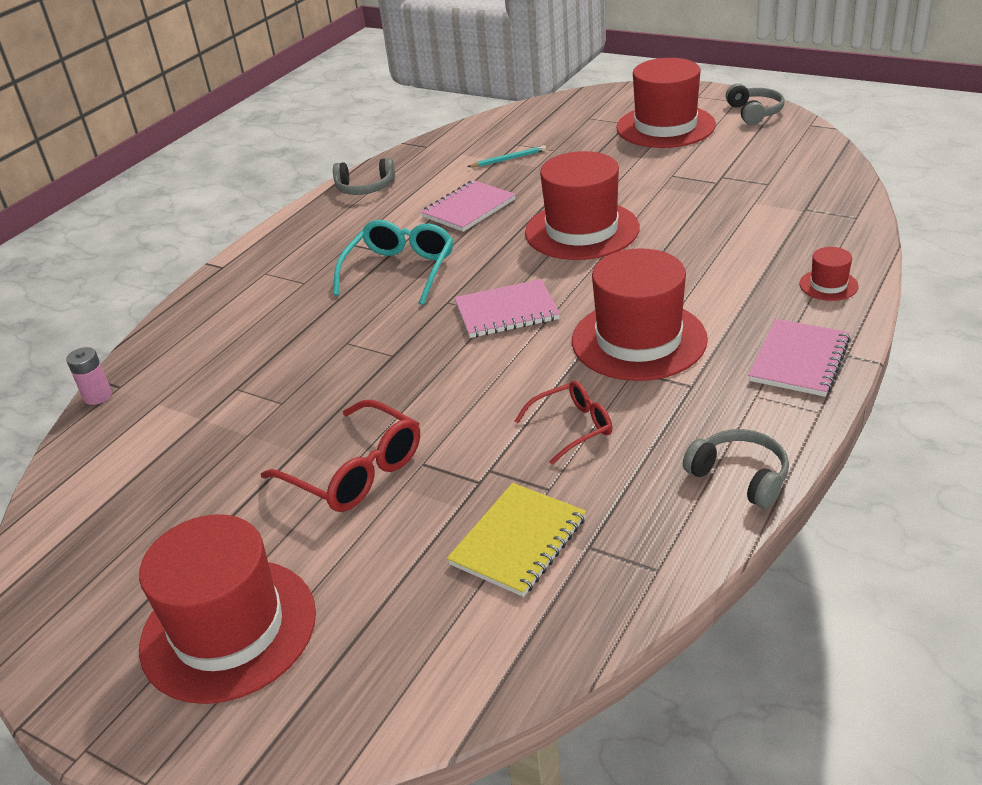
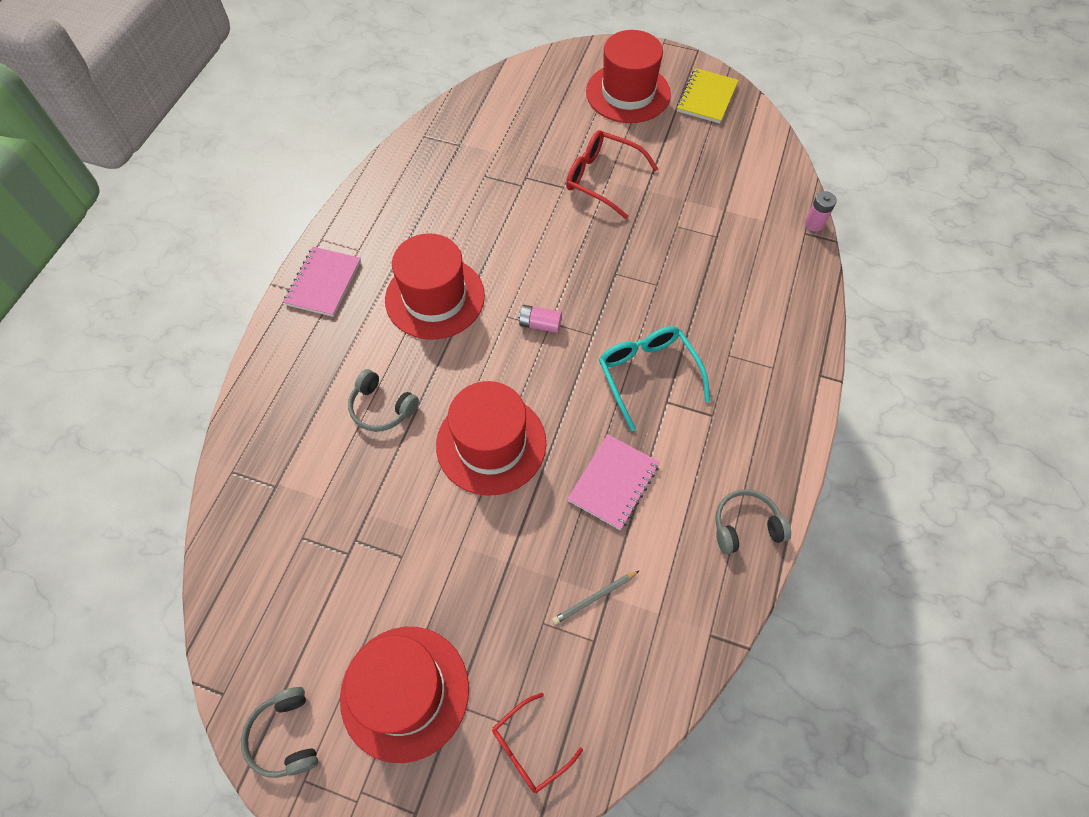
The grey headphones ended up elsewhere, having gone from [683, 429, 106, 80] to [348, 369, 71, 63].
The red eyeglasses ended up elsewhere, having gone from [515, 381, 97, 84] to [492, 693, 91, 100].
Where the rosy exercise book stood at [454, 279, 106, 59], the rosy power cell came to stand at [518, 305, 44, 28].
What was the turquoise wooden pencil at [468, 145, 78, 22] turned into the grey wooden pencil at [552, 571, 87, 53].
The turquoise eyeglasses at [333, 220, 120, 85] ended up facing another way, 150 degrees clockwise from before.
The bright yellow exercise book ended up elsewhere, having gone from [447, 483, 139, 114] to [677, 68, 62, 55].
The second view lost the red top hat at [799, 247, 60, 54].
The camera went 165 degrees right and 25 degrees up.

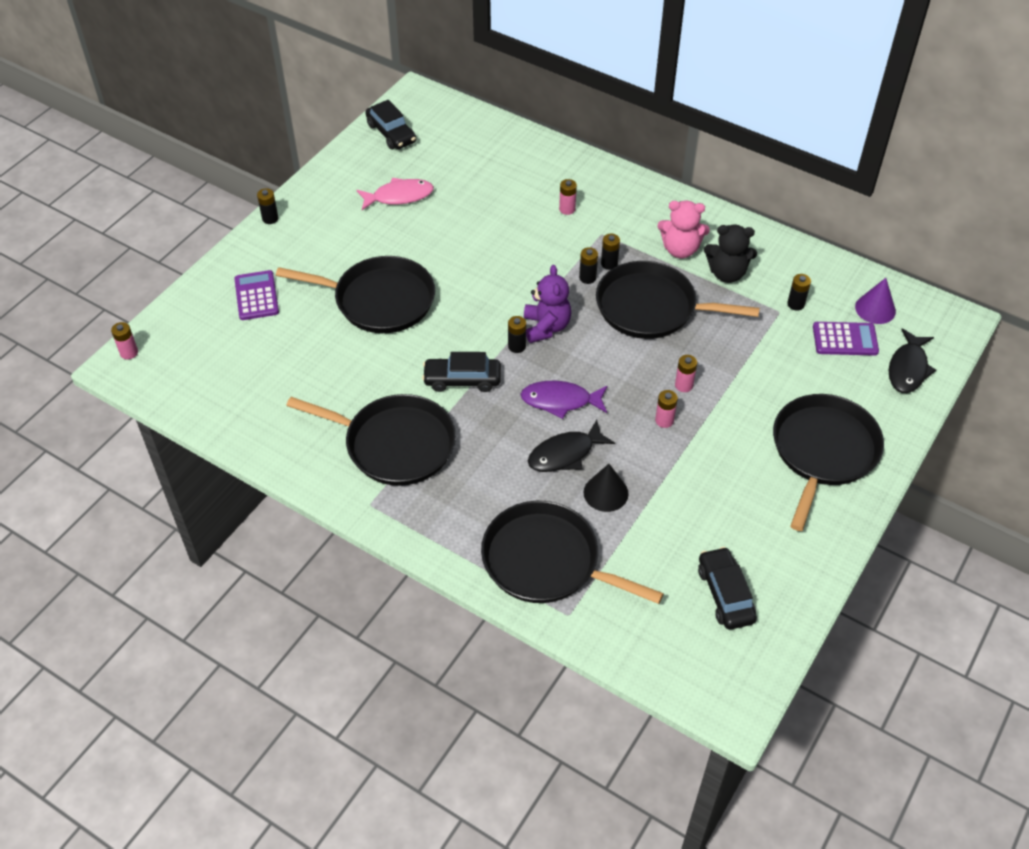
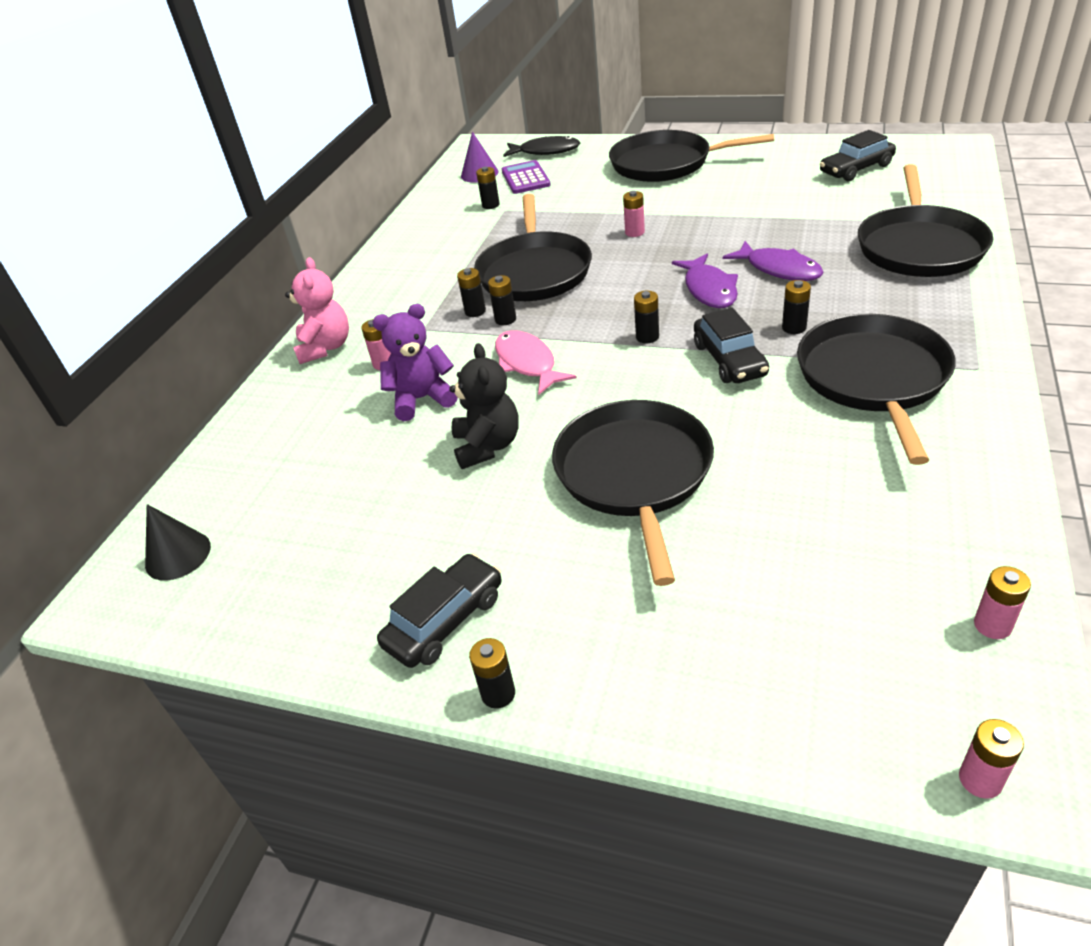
The ebony cone ended up elsewhere, having gone from [584, 464, 45, 48] to [145, 504, 66, 77].
The rosy stuffed bear ended up elsewhere, having gone from [657, 201, 53, 57] to [285, 257, 64, 107].
The royal purple stuffed bear ended up elsewhere, having gone from [524, 265, 47, 78] to [373, 304, 85, 117].
The ebony car ended up elsewhere, having gone from [365, 100, 51, 49] to [377, 553, 125, 115].
The ebony stuffed bear ended up elsewhere, having gone from [704, 225, 53, 58] to [449, 343, 70, 126].
The rosy fish ended up elsewhere, having gone from [357, 178, 77, 32] to [495, 330, 82, 65].
What was the ebony fish at [528, 420, 87, 52] turned into the royal purple fish at [723, 241, 100, 40].
The second view gained the ebony power cell at [782, 280, 29, 54].
The rosy power cell ended up elsewhere, having gone from [655, 390, 23, 38] to [974, 566, 57, 73].
The second view lost the royal purple calculator at [234, 270, 45, 50].
The camera went 100 degrees left and 10 degrees down.

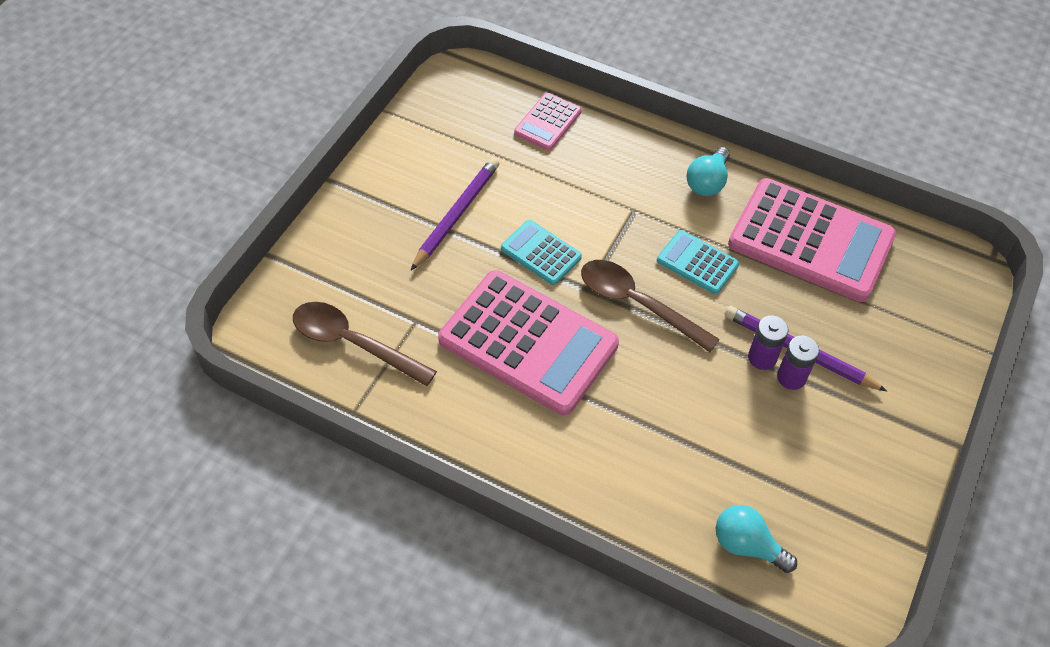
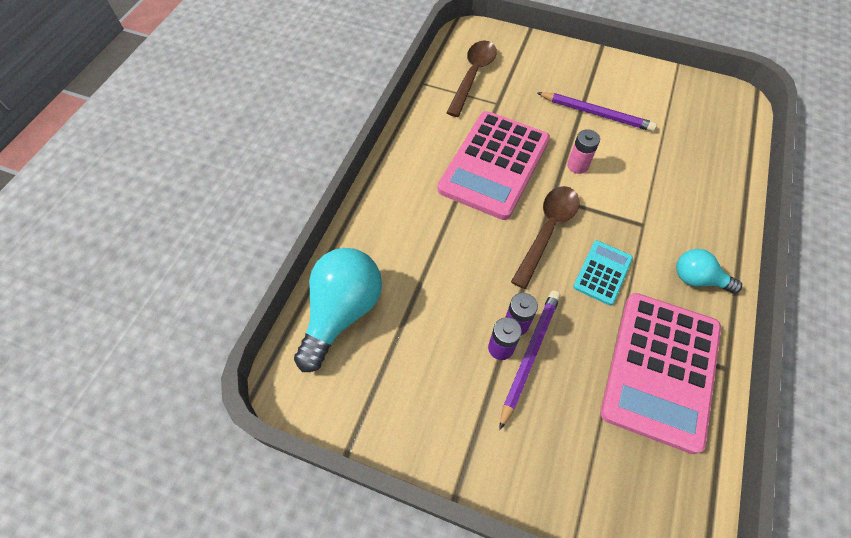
The size of the turquoise bulb at [716, 505, 81, 68] changed by a factor of 1.81.
Where the turquoise calculator stood at [501, 220, 81, 65], the rosy power cell came to stand at [567, 129, 33, 45].
The second view lost the rosy calculator at [514, 93, 68, 58].
The camera went 85 degrees right and 5 degrees up.

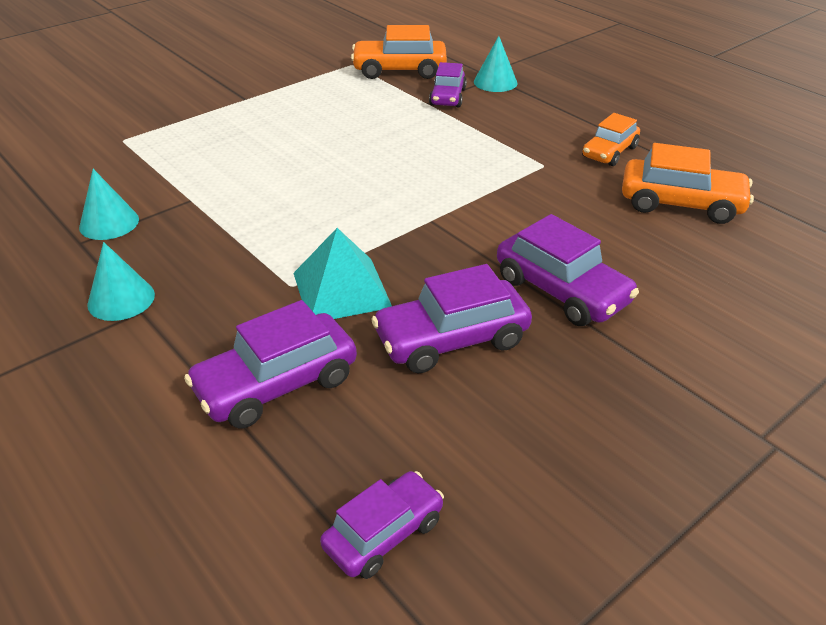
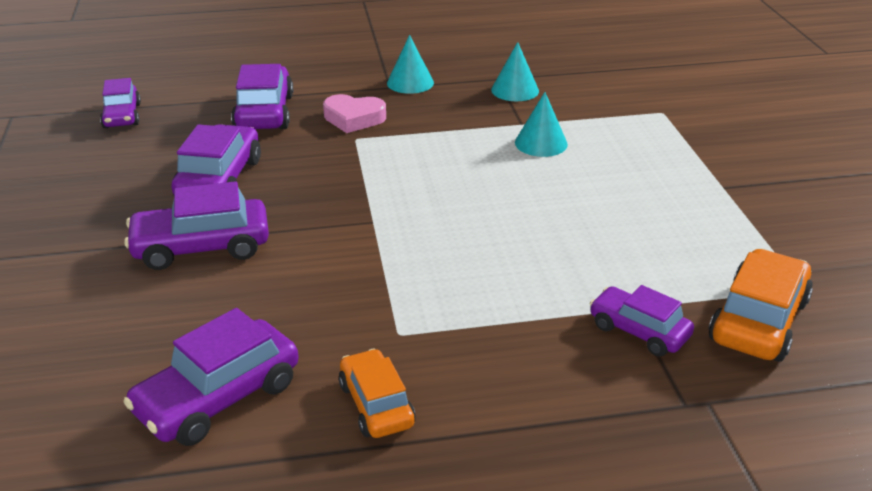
What was the orange-coloured car at [622, 143, 132, 81] turned into the royal purple car at [123, 308, 176, 138].
The second view gained the rosy heart at [323, 94, 63, 39].
The turquoise cone ended up elsewhere, having gone from [474, 36, 43, 56] to [515, 92, 53, 65].
The second view lost the turquoise pyramid shape at [293, 228, 99, 91].
The camera went 120 degrees right and 5 degrees down.

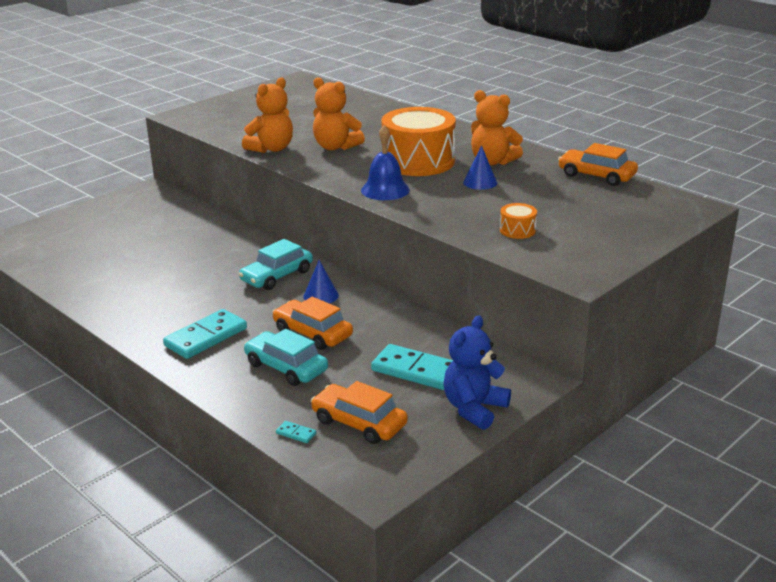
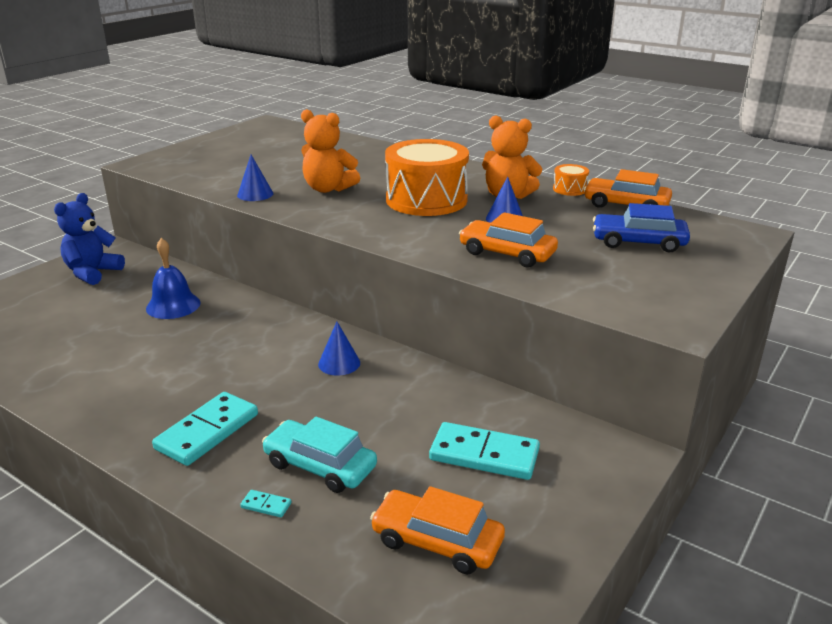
The blue stuffed bear ended up elsewhere, having gone from [443, 315, 68, 115] to [54, 193, 71, 92].
The blue hand bell ended up elsewhere, having gone from [361, 125, 49, 75] to [146, 238, 55, 81].
Where the orange-coloured stuffed bear stood at [242, 77, 51, 76], the blue cone came to stand at [237, 155, 36, 46].
The turquoise domino ended up elsewhere, having gone from [276, 421, 40, 22] to [240, 490, 52, 27].
The orange-coloured car ended up elsewhere, having gone from [272, 297, 81, 53] to [459, 212, 99, 55].
The orange-coloured drum ended up elsewhere, having gone from [500, 203, 37, 36] to [553, 164, 36, 32].
The second view gained the blue car at [593, 203, 97, 49].
The second view lost the turquoise car at [239, 239, 74, 51].
The camera went 10 degrees left and 0 degrees up.

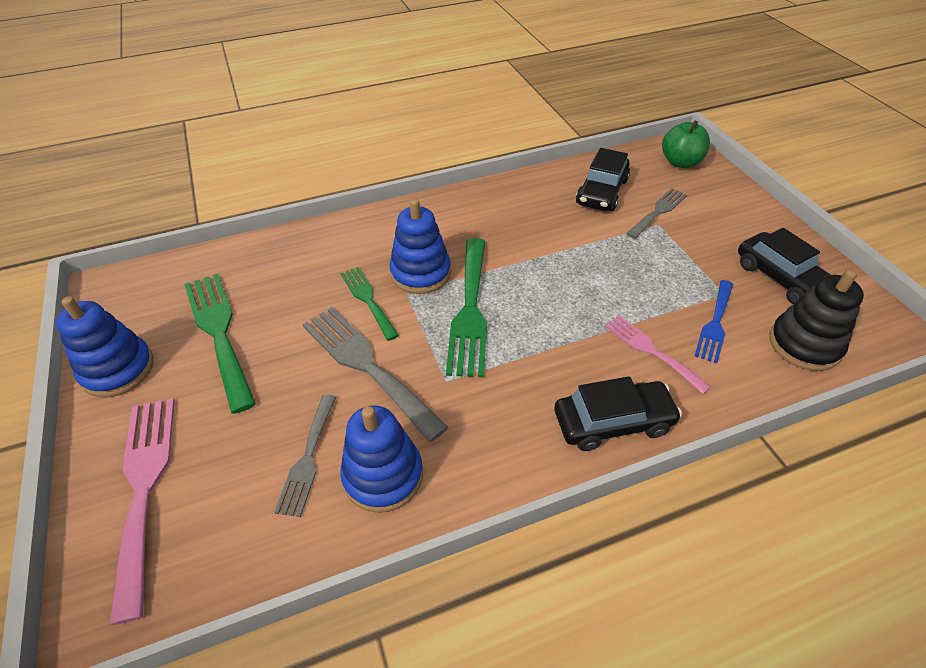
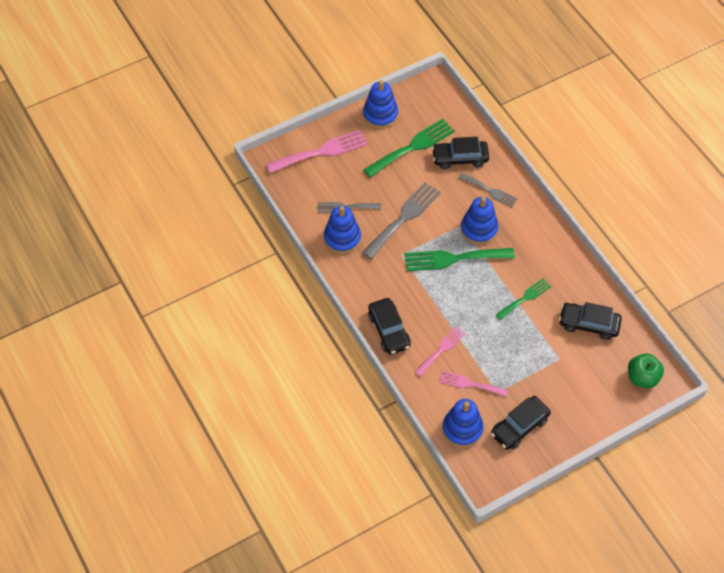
The second view gained the ebony car at [432, 137, 57, 32].
What was the blue table fork at [695, 280, 38, 83] turned into the rosy table fork at [439, 371, 69, 26].
What was the ebony stacking rings at [770, 269, 94, 102] turned into the blue stacking rings at [442, 399, 42, 49].
The grey table fork ended up elsewhere, having gone from [626, 188, 61, 51] to [458, 173, 59, 34].
The green table fork ended up elsewhere, having gone from [340, 267, 59, 74] to [496, 278, 55, 42].
The camera went 80 degrees right and 10 degrees up.

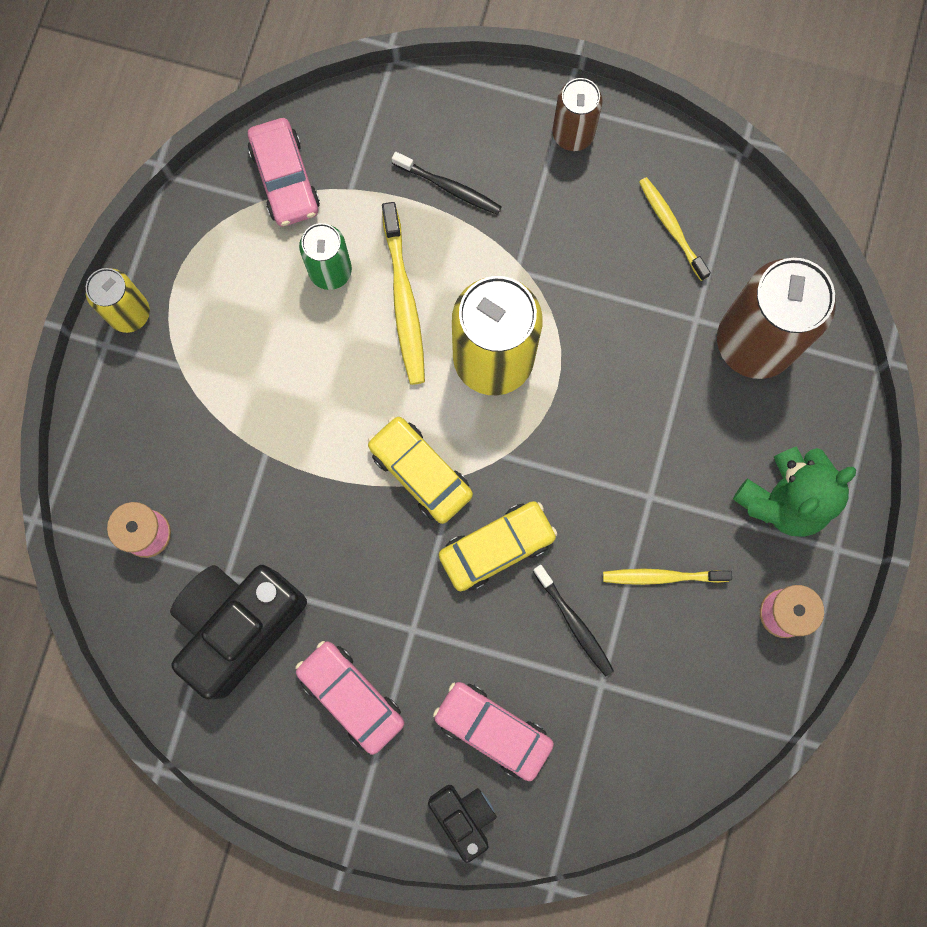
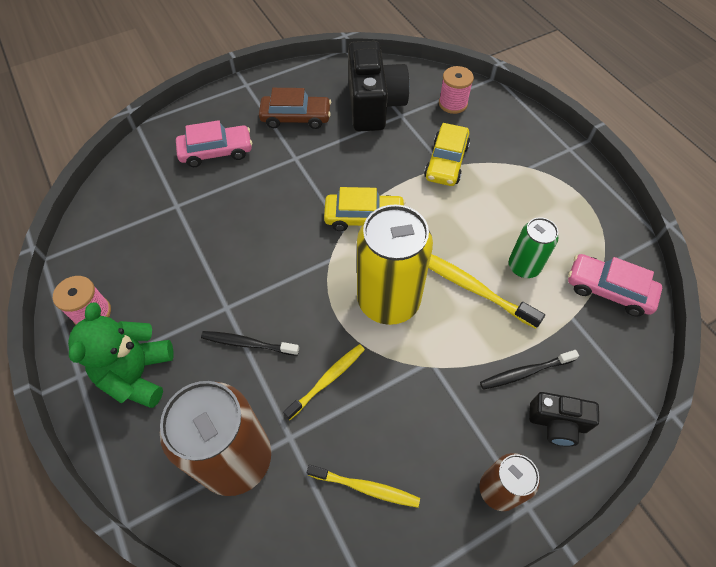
The ebony toothbrush ended up elsewhere, having gone from [533, 565, 81, 112] to [201, 331, 98, 25].
What was the rosy car at [295, 641, 109, 114] turned into the brown car at [259, 88, 72, 41].
The bright yellow toothbrush ended up elsewhere, having gone from [603, 569, 129, 16] to [283, 344, 82, 76].
The bright yellow car ended up elsewhere, having gone from [439, 501, 118, 90] to [424, 123, 46, 63].
The ebony compact camera ended up elsewhere, having gone from [428, 785, 69, 78] to [529, 392, 70, 54].
The second view lost the bright yellow soda can at [85, 268, 65, 65].
The camera went 135 degrees right and 20 degrees down.

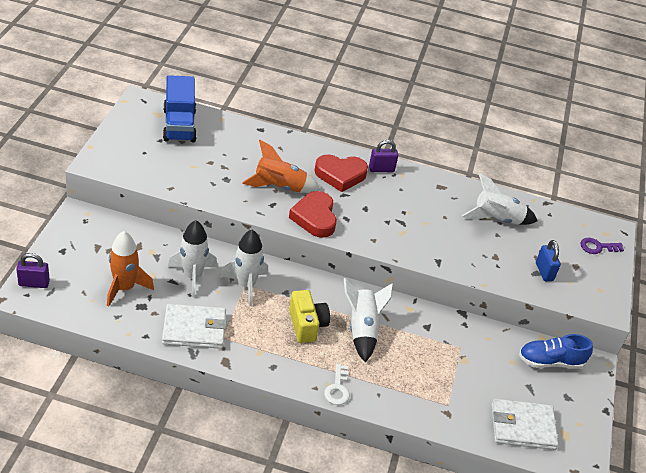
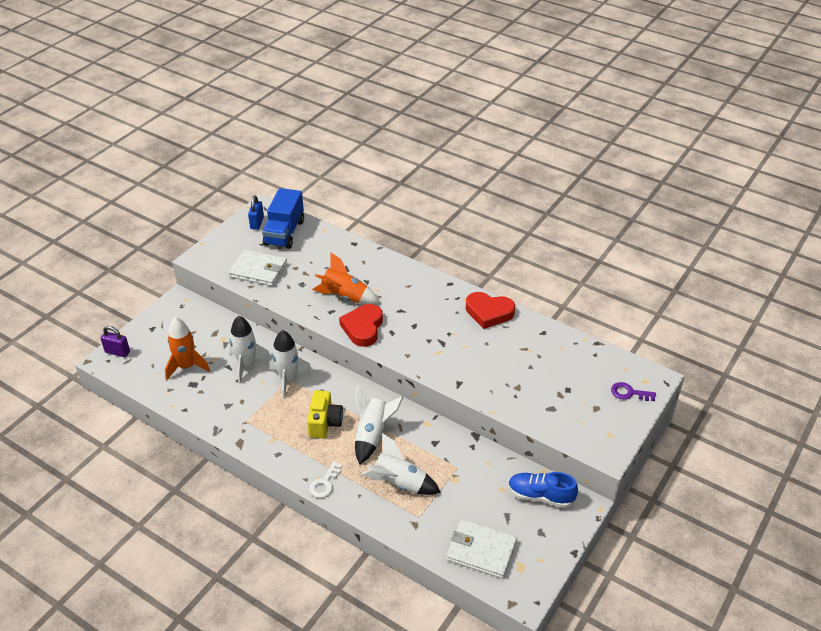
The snow-white card wallet ended up elsewhere, having gone from [162, 304, 65, 45] to [229, 250, 58, 36].
The blue small lock ended up elsewhere, having gone from [536, 240, 25, 41] to [248, 195, 16, 35].
The snow-white toy rocket ended up elsewhere, having gone from [462, 173, 75, 52] to [361, 433, 80, 62].
The red heart ended up elsewhere, having gone from [314, 155, 54, 37] to [466, 292, 49, 37].
The second view lost the royal purple small lock at [369, 140, 29, 32].
The camera went 25 degrees right and 0 degrees up.

